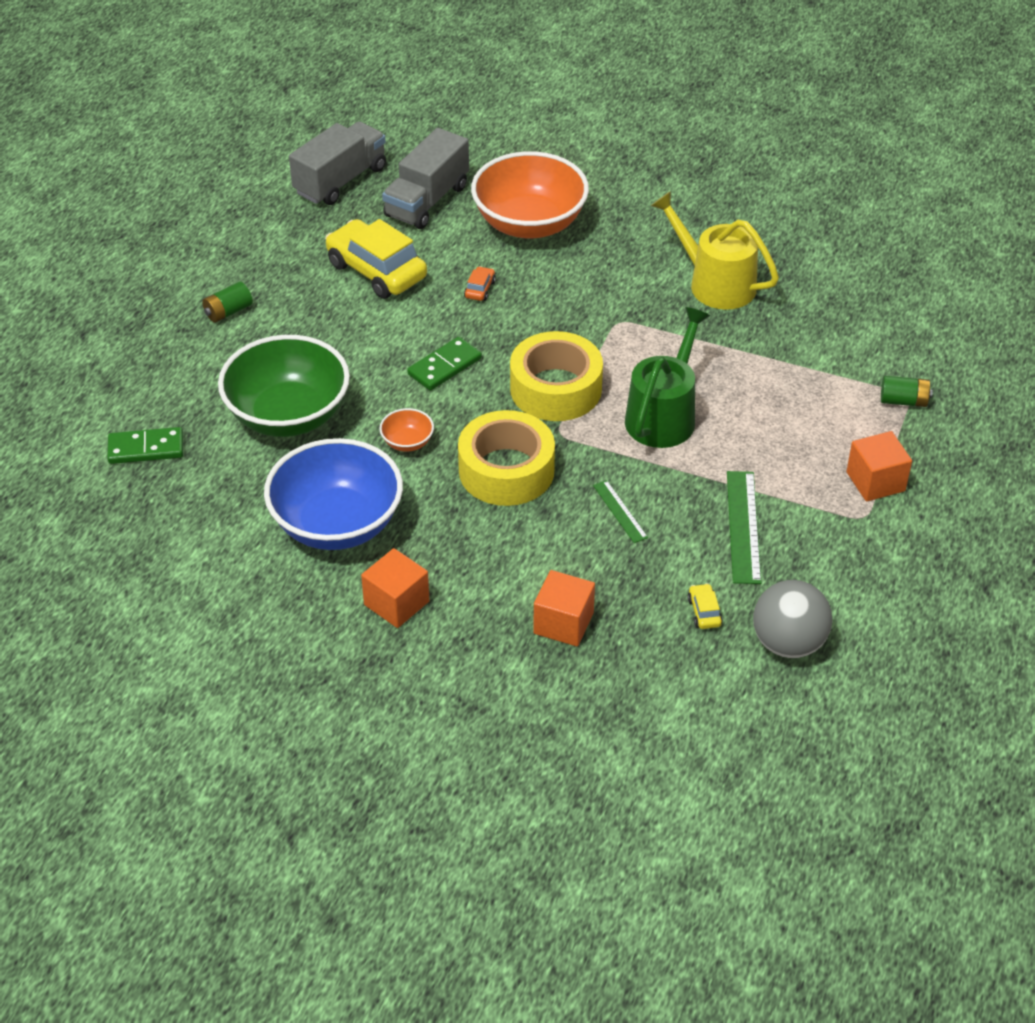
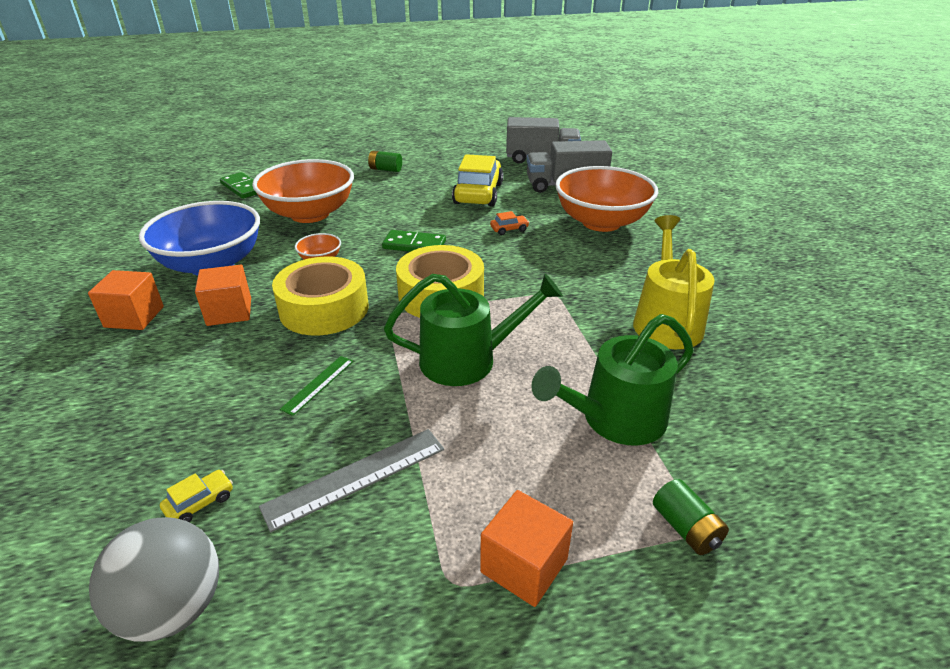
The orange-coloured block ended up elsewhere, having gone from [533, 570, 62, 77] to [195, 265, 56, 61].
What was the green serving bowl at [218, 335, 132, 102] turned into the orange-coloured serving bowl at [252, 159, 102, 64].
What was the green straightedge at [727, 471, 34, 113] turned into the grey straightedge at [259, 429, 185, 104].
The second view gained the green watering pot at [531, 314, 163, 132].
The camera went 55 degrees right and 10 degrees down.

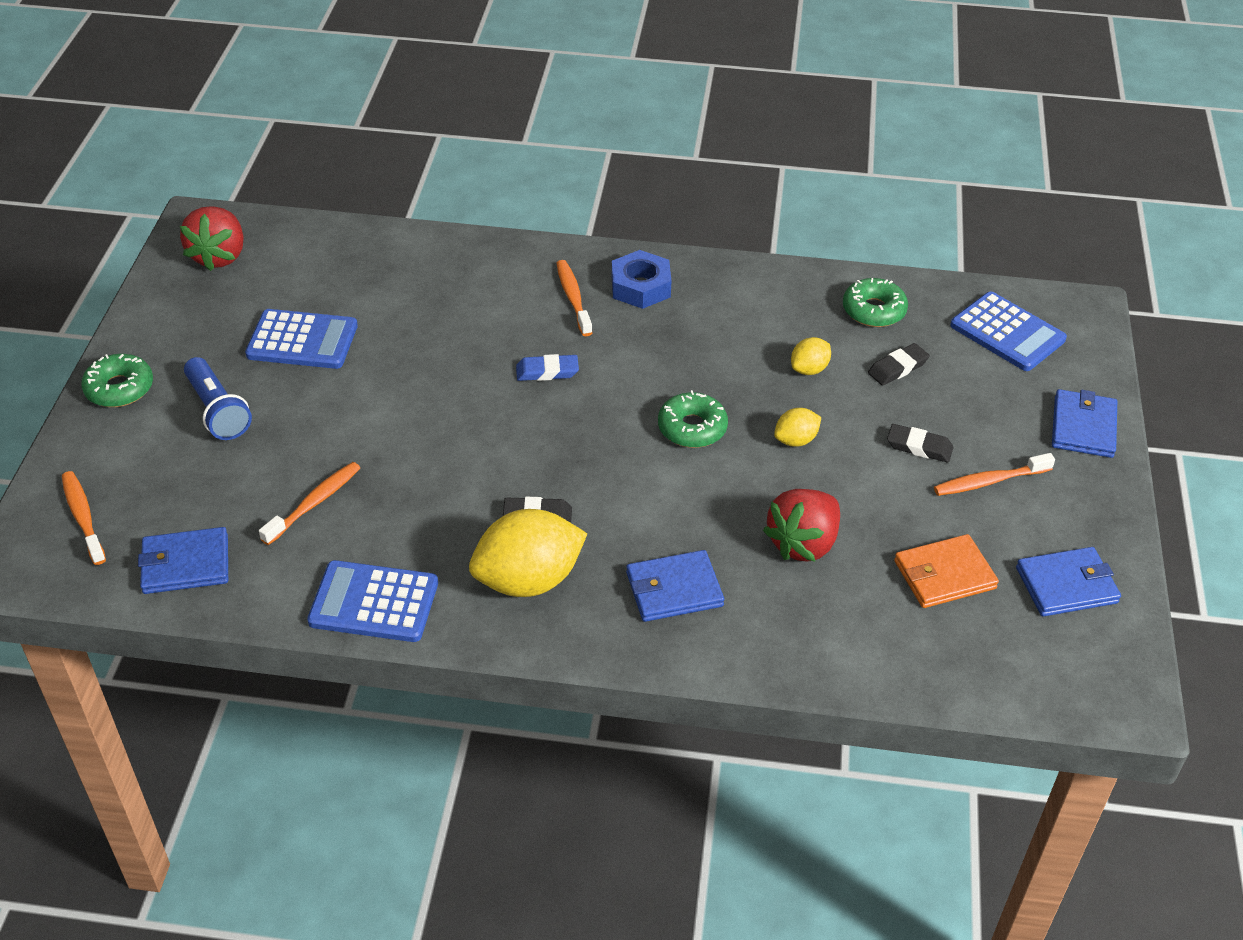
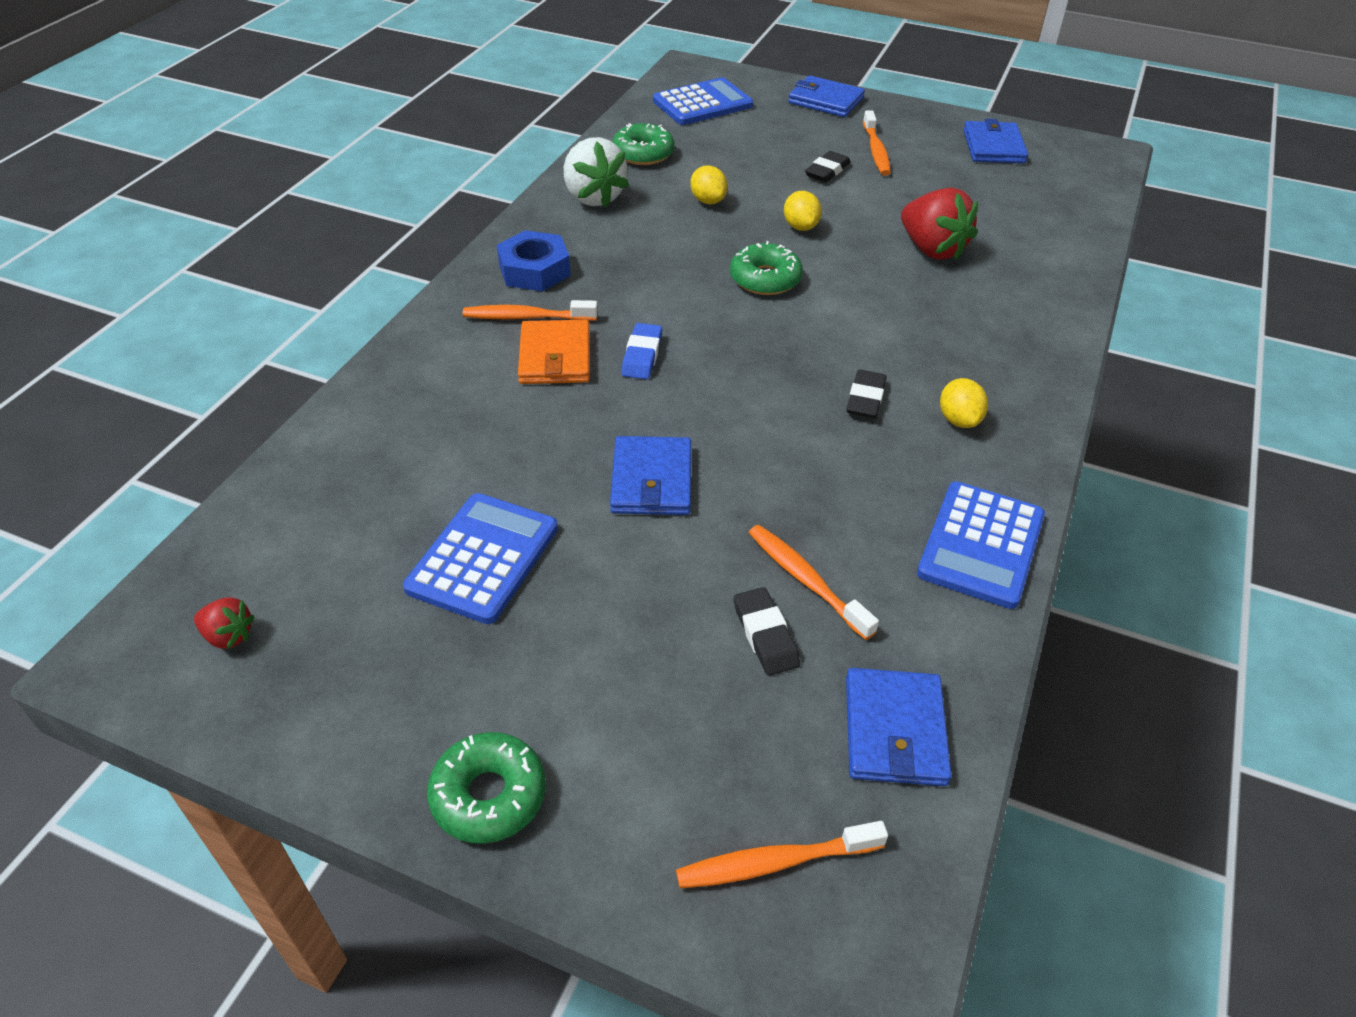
The size of the red berry at [180, 206, 64, 65] changed by a factor of 0.50.
The orange-coloured card wallet ended up elsewhere, having gone from [894, 534, 105, 74] to [518, 320, 72, 64].
The second view gained the snow-white berry at [564, 137, 65, 70].
The blue card wallet ended up elsewhere, having gone from [626, 550, 98, 72] to [610, 436, 81, 79].
The ebony eraser ended up elsewhere, having gone from [868, 343, 62, 43] to [734, 587, 66, 89].
The size of the bright yellow lemon at [469, 509, 118, 88] changed by a factor of 0.49.
The second view lost the blue pocket torch at [184, 357, 68, 83].
The camera went 75 degrees left and 0 degrees up.

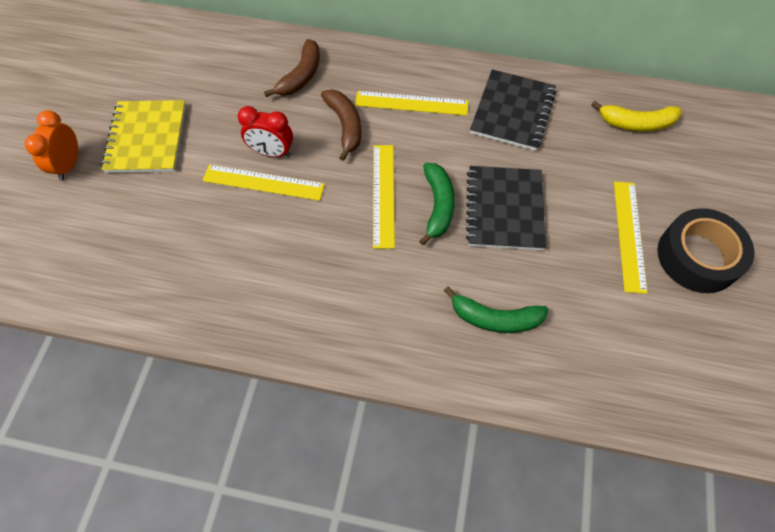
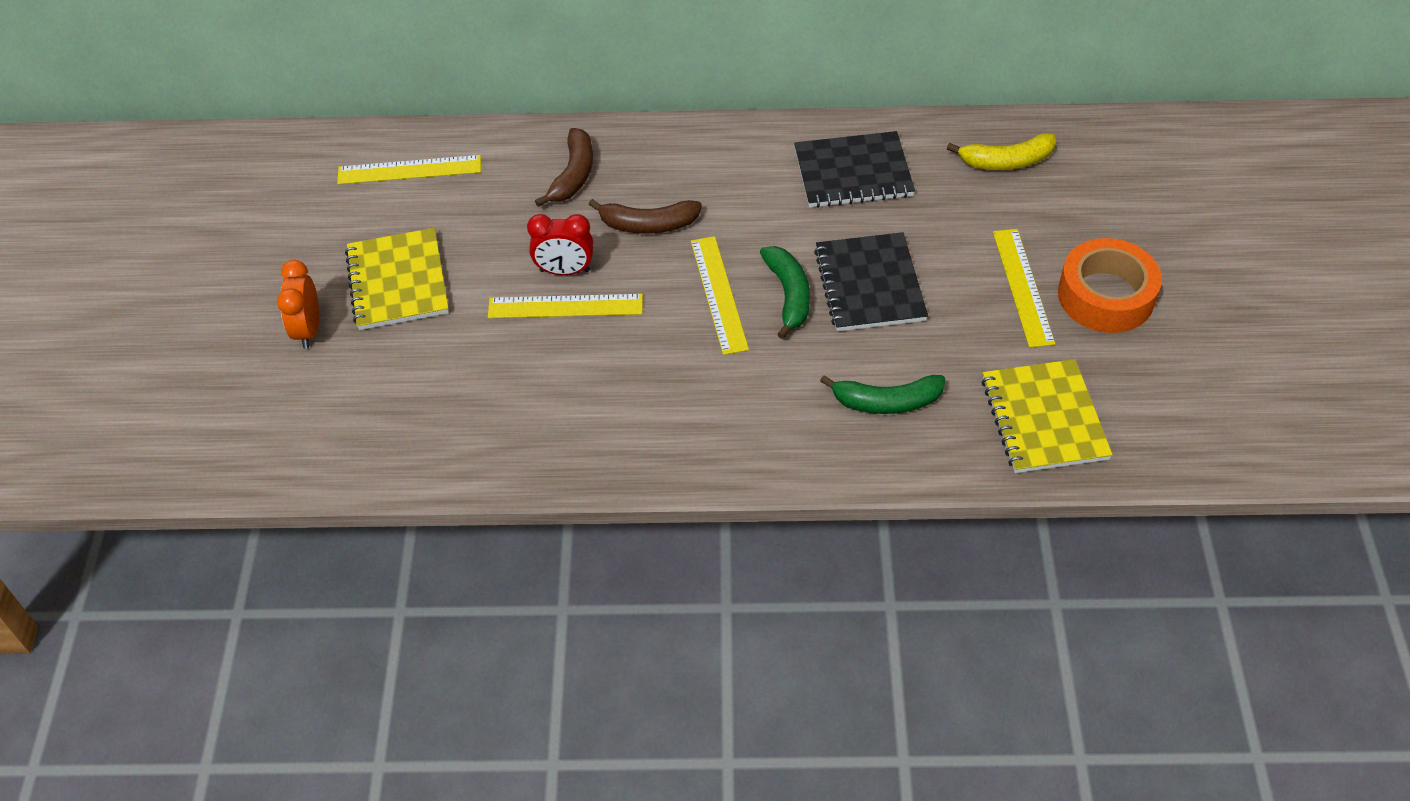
The bright yellow straightedge ended up elsewhere, having gone from [355, 91, 114, 25] to [337, 155, 144, 29].
The brown banana at [321, 89, 40, 72] ended up facing another way, 120 degrees clockwise from before.
The ebony exercise book at [470, 69, 86, 82] ended up facing another way, 75 degrees clockwise from before.
The second view gained the bright yellow exercise book at [981, 359, 132, 114].
What was the ebony tape at [657, 208, 97, 85] turned into the orange-coloured tape at [1058, 238, 104, 95].
The camera went 10 degrees left and 10 degrees down.

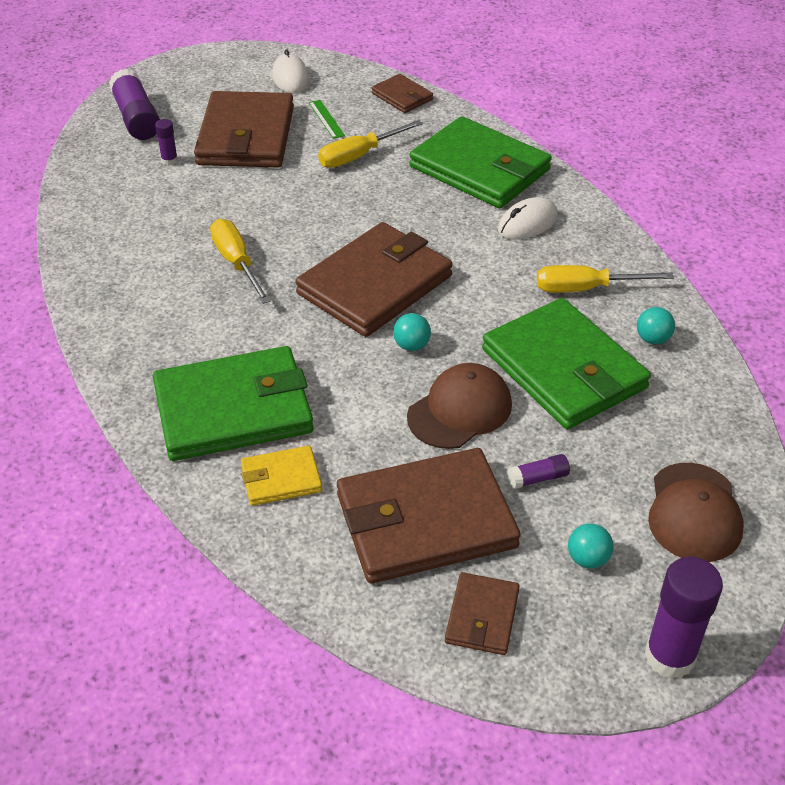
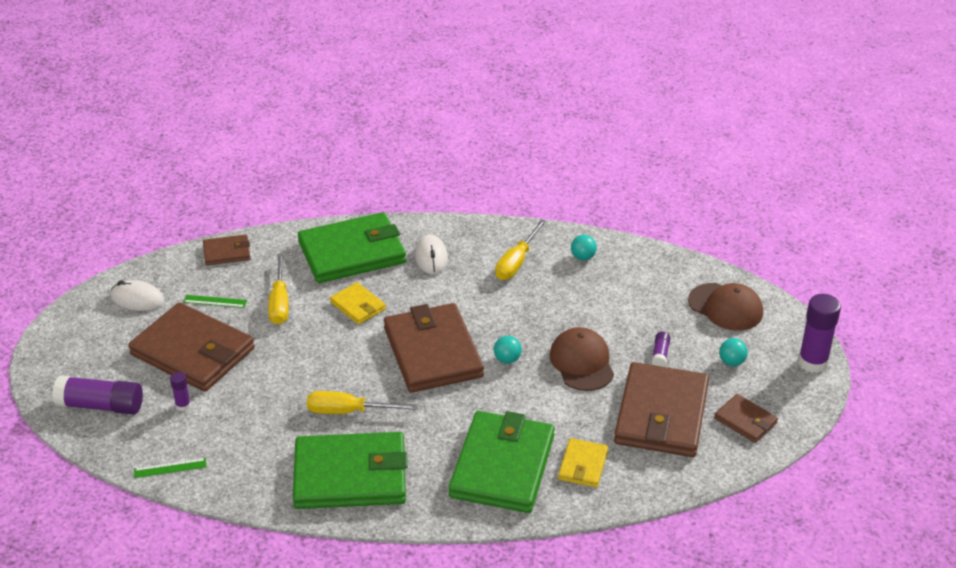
The second view gained the green straightedge at [134, 458, 72, 20].
The green card wallet ended up elsewhere, having gone from [482, 298, 169, 131] to [293, 432, 115, 77].
The second view gained the bright yellow card wallet at [330, 282, 56, 43].
The camera went 60 degrees left and 5 degrees down.

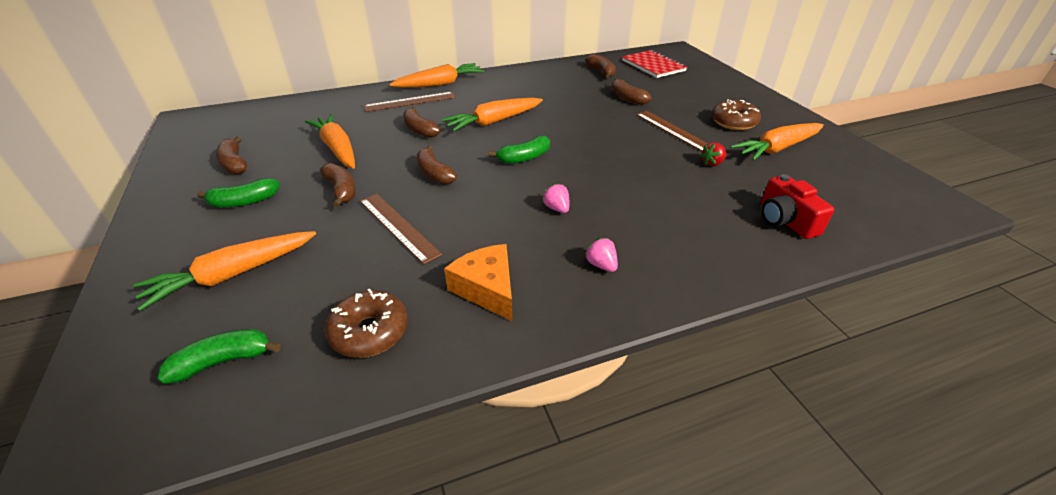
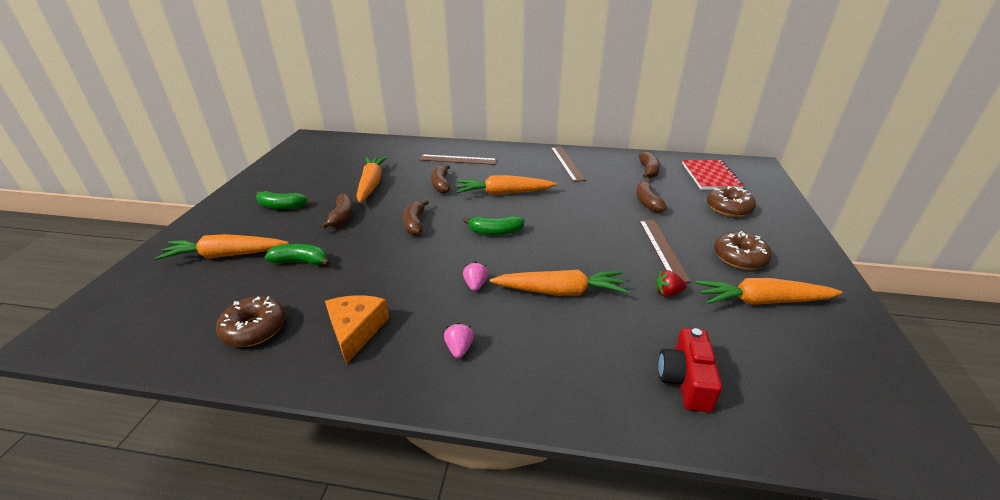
The green banana ended up elsewhere, having gone from [157, 329, 124, 55] to [265, 244, 65, 22].
The orange-coloured root vegetable ended up elsewhere, having gone from [389, 63, 95, 25] to [490, 270, 139, 26].
The brown straightedge ended up elsewhere, having gone from [360, 194, 82, 71] to [551, 147, 35, 35].
The second view gained the brown doughnut at [707, 186, 49, 31].
The second view lost the brown banana at [216, 137, 32, 37].
The camera went 30 degrees right and 5 degrees down.

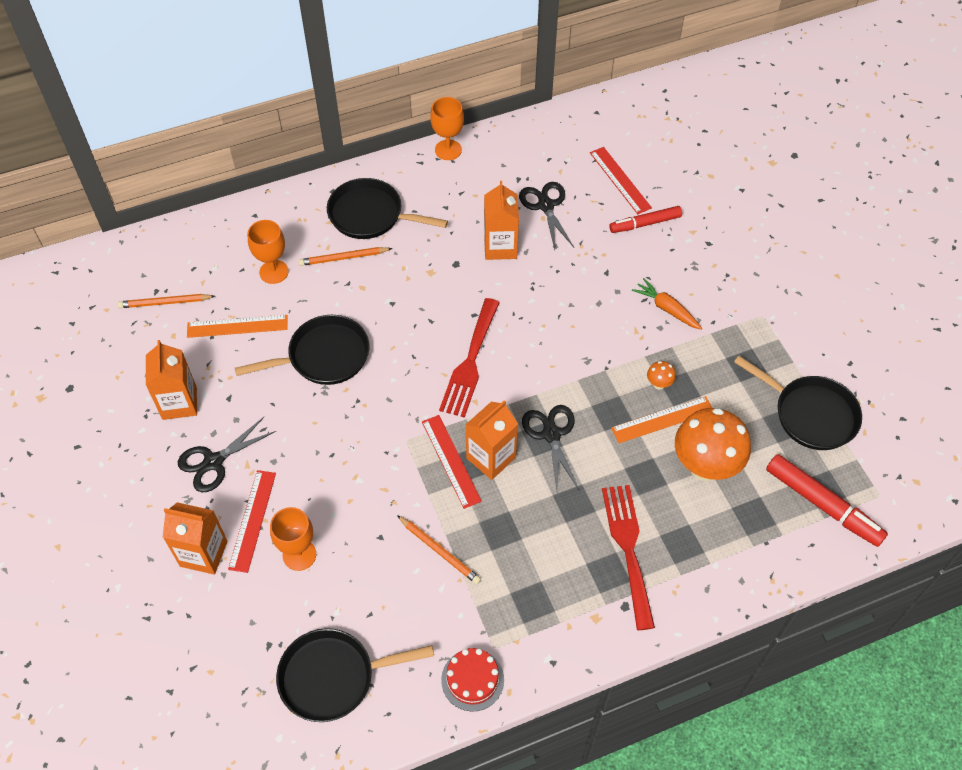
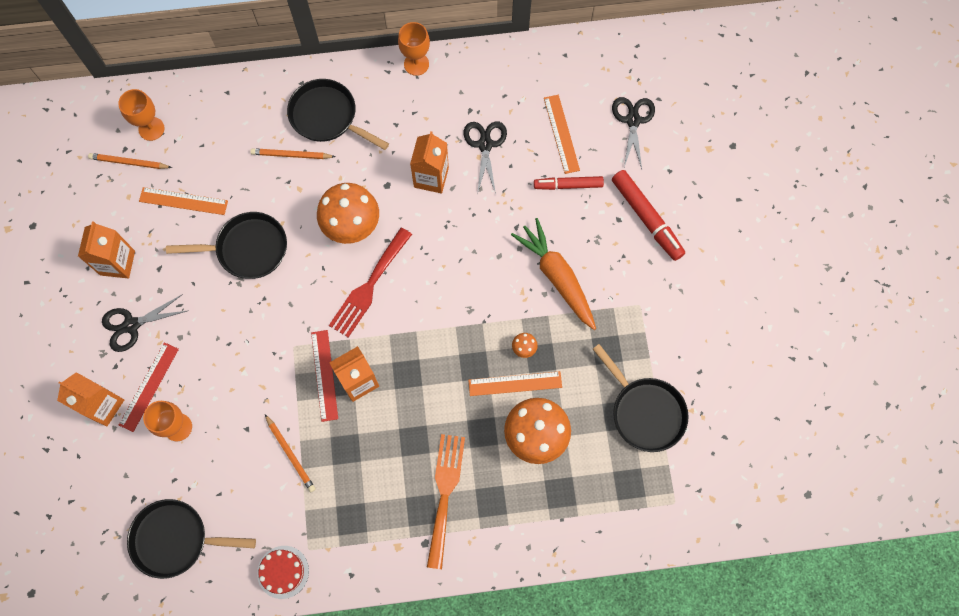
The orange-coloured wine glass ended up elsewhere, having gone from [248, 220, 41, 64] to [118, 89, 47, 52].
The second view gained the orange-coloured toadstool at [317, 183, 62, 61].
What was the red table fork at [602, 485, 53, 145] turned into the orange-coloured table fork at [427, 434, 38, 135].
The size of the orange-coloured root vegetable at [632, 278, 70, 52] changed by a factor of 1.74.
What was the red straightedge at [590, 147, 62, 67] turned into the orange-coloured straightedge at [544, 95, 36, 79].
The ebony pair of scissors ended up elsewhere, having gone from [522, 405, 58, 86] to [612, 97, 43, 72].
The red marker pen ended up elsewhere, having gone from [766, 454, 122, 93] to [612, 170, 73, 91].
The camera went 15 degrees right and 15 degrees up.

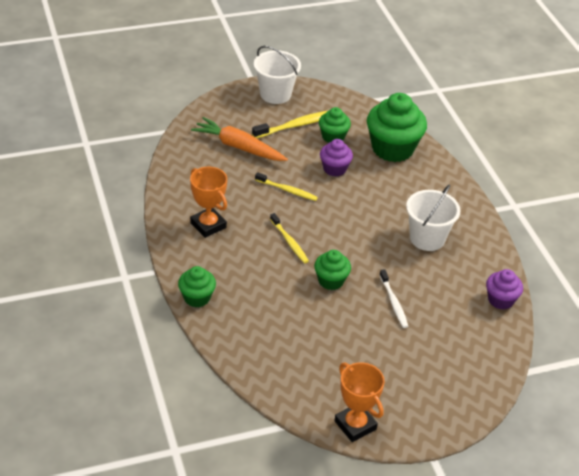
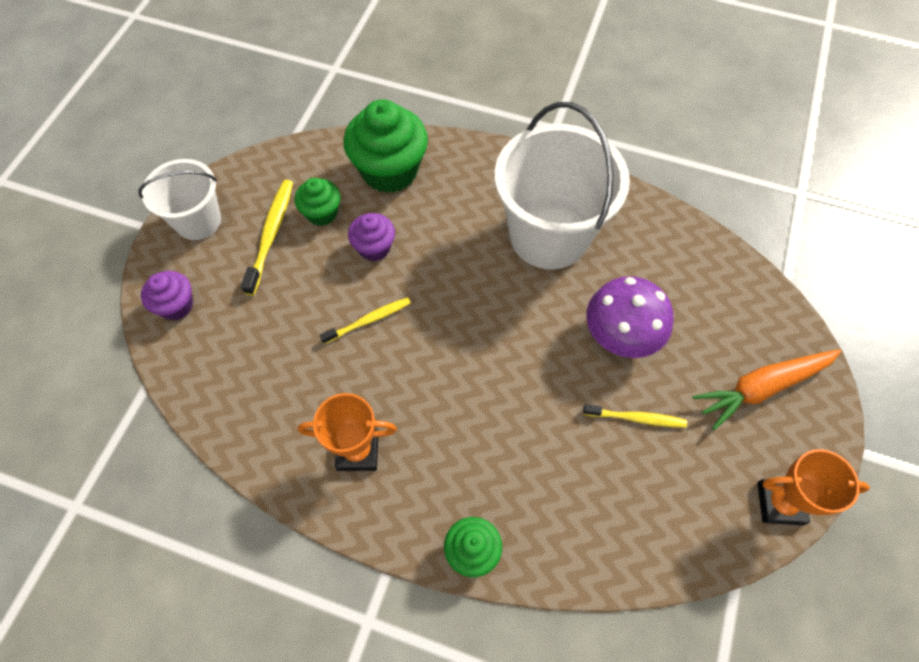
The royal purple cupcake ended up elsewhere, having gone from [486, 269, 37, 41] to [141, 271, 52, 49].
The size of the snow-white sand bucket at [406, 184, 54, 67] changed by a factor of 1.73.
The bright yellow toothbrush ended up elsewhere, having gone from [270, 213, 39, 50] to [583, 404, 104, 23].
Where the snow-white toothbrush stood at [380, 269, 28, 59], the royal purple toadstool came to stand at [586, 276, 87, 82].
The orange-coloured root vegetable ended up elsewhere, having gone from [191, 117, 97, 44] to [693, 349, 148, 81].
The second view lost the green cupcake at [314, 250, 37, 40].
The camera went 50 degrees left and 20 degrees up.

